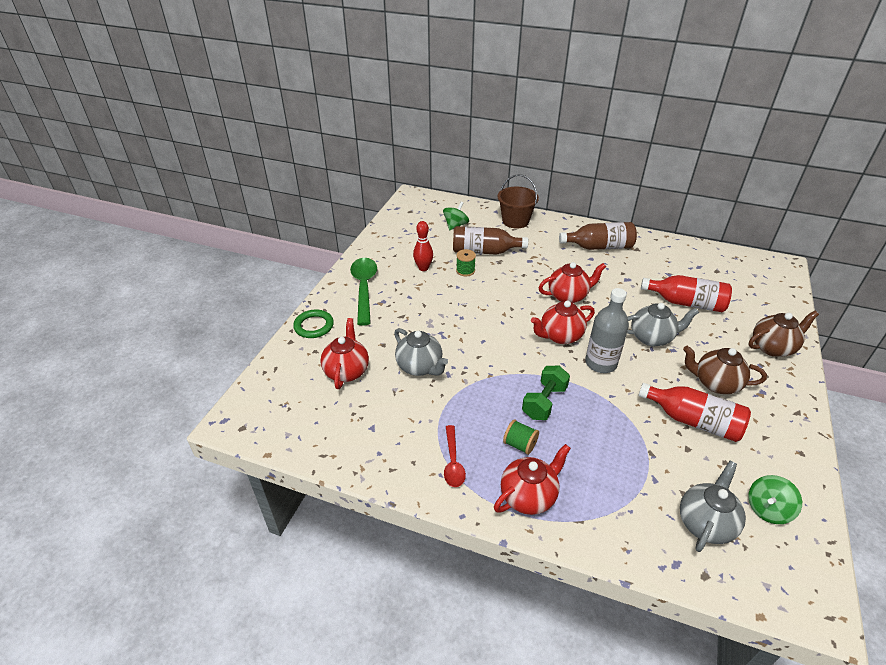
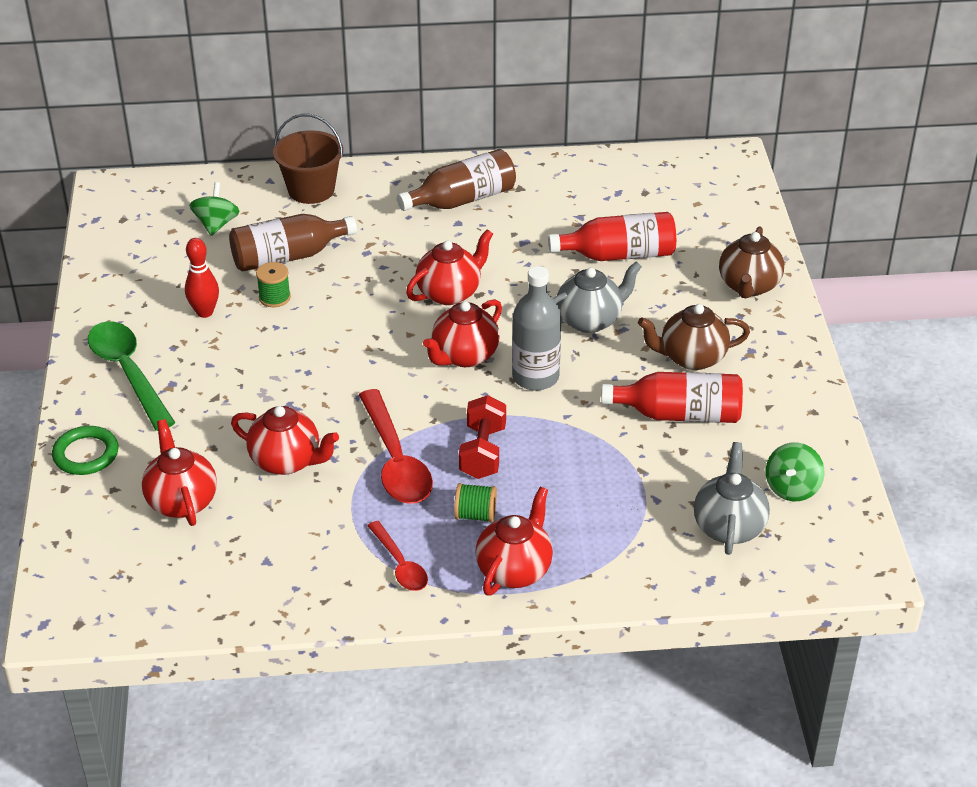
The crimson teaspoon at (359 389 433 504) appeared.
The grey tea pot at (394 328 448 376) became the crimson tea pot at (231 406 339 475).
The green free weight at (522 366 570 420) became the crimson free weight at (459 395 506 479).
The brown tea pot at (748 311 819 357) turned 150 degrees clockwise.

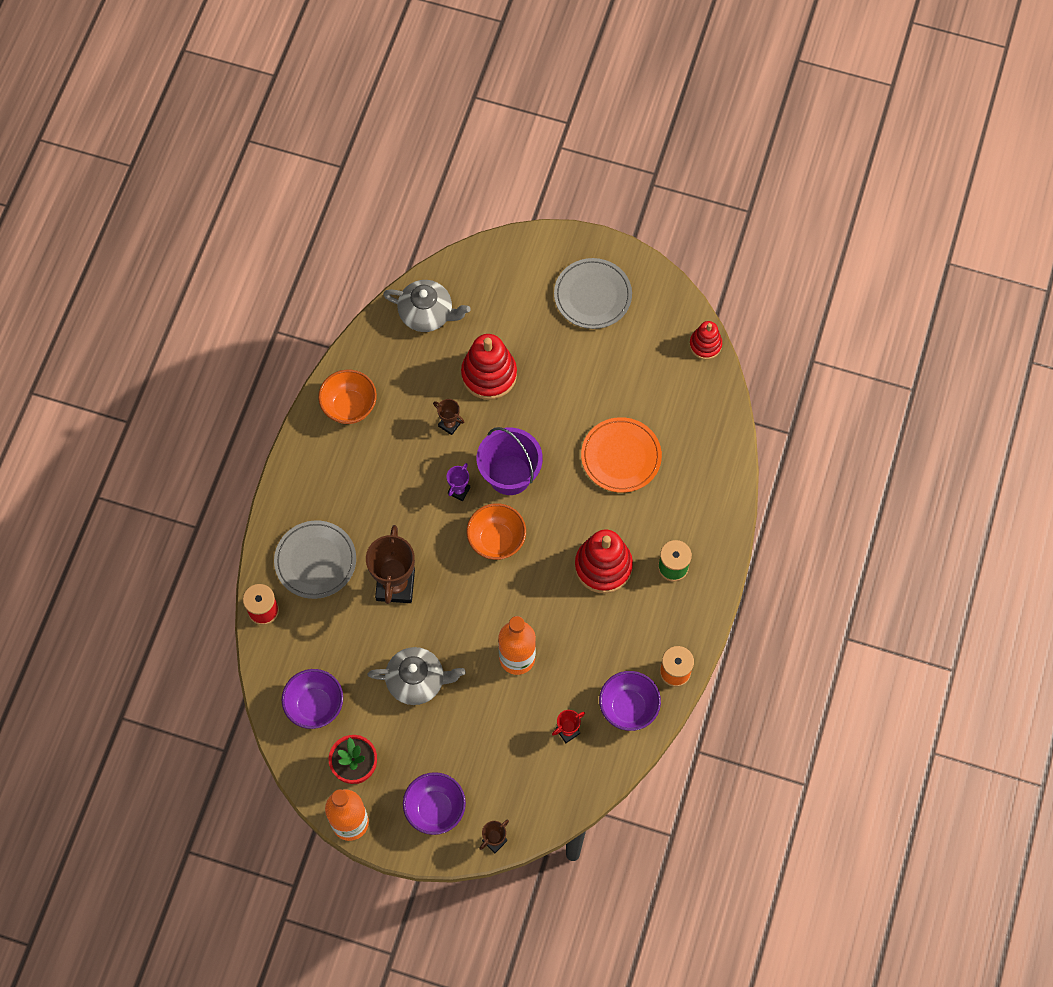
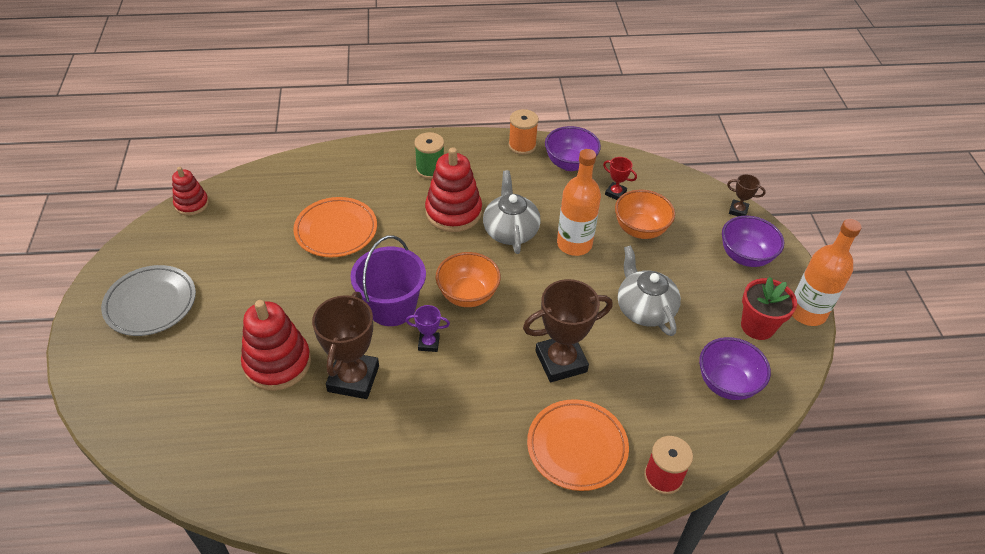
The orange deep dish moved from (318 370 377 424) to (615 190 675 239).
The grey tea pot moved from (383 280 471 332) to (483 170 541 254).
The grey dinner plate at (274 520 356 599) became the orange dinner plate at (527 399 629 491).
The brown trophy at (433 399 464 435) changed to 2.06 times the size.

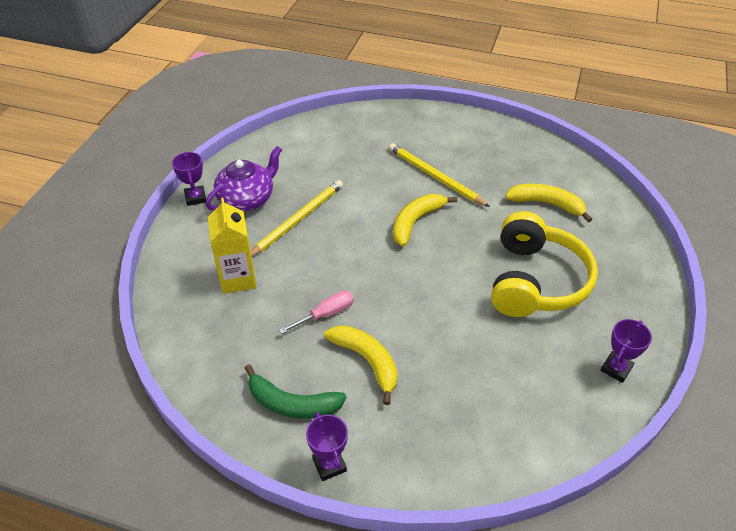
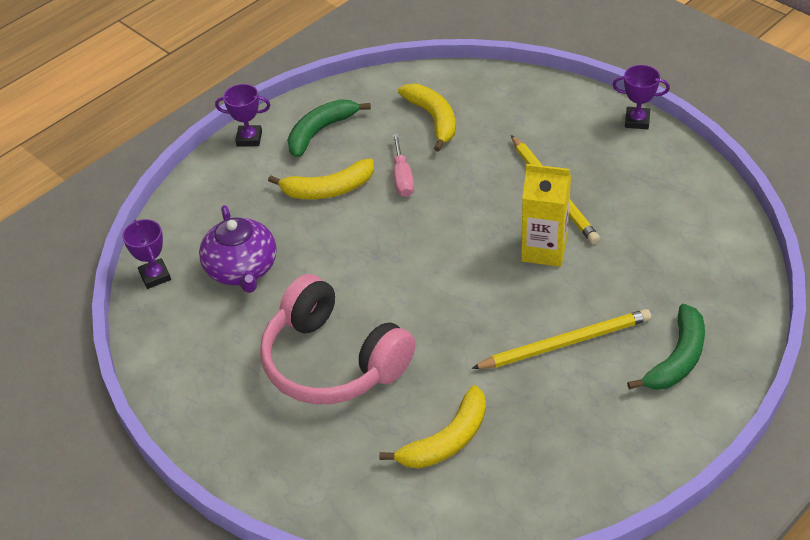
The green banana fruit at (627 304 705 390) appeared.
The royal purple tea pot moved from (206 146 282 211) to (199 205 276 293).
The yellow milk carton moved from (208 198 257 294) to (521 164 571 267).
The yellow banana fruit moved from (393 194 457 246) to (398 84 455 152).
The royal purple trophy moved from (601 319 652 383) to (122 219 171 289).
The yellow headset at (491 211 598 317) became the rose-pink headset at (260 274 415 404).

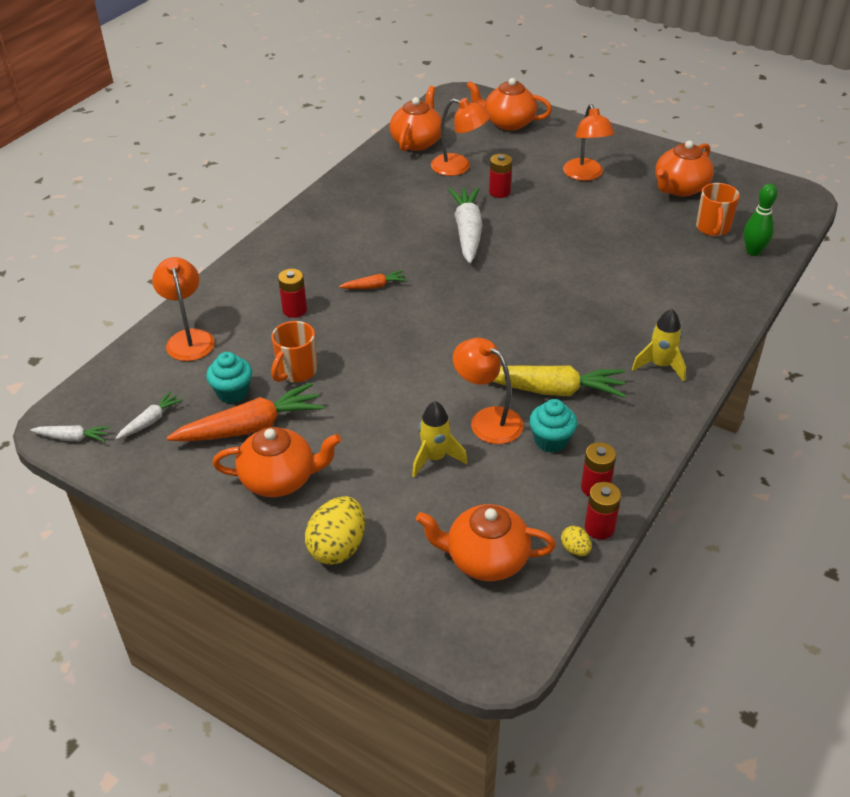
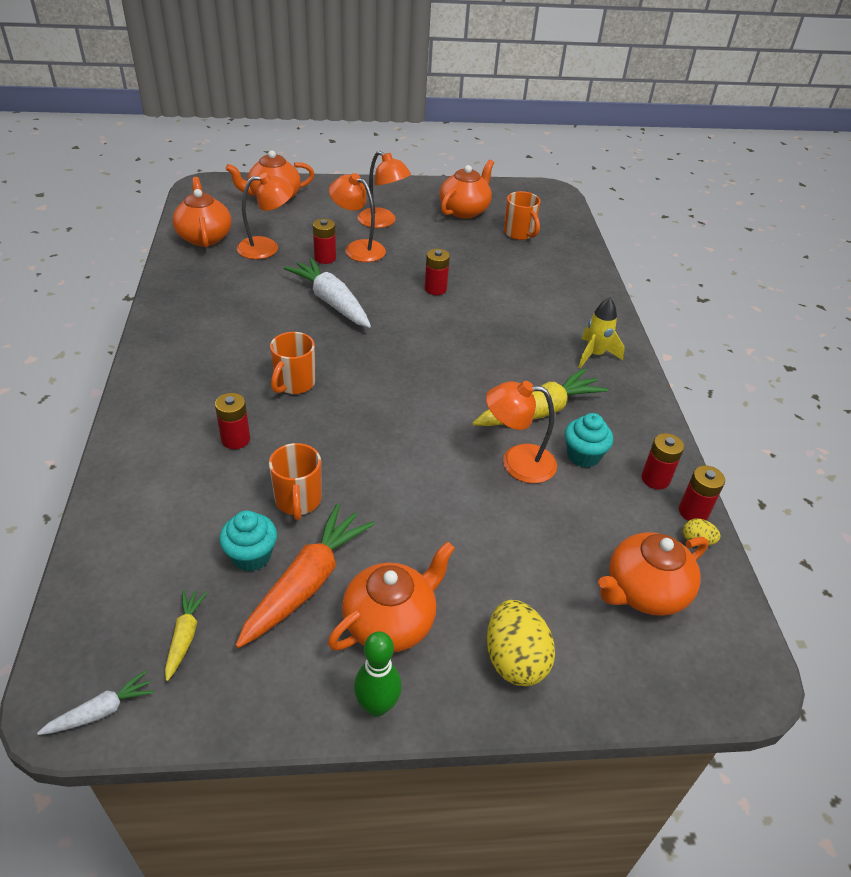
The yellow toy rocket at (412 401 468 477) disappeared.
The crimson AA battery at (425 249 450 295) appeared.
The orange lamp moved from (152 257 215 361) to (329 173 386 262).
The green skittle moved from (744 184 777 256) to (354 631 402 717).
The orange toy carrot at (339 270 407 289) was replaced by the orange tea mug at (270 332 315 394).
The white toy carrot at (116 391 183 439) became the yellow toy carrot at (165 590 208 681).
The orange tea pot at (655 140 714 197) turned 150 degrees counterclockwise.

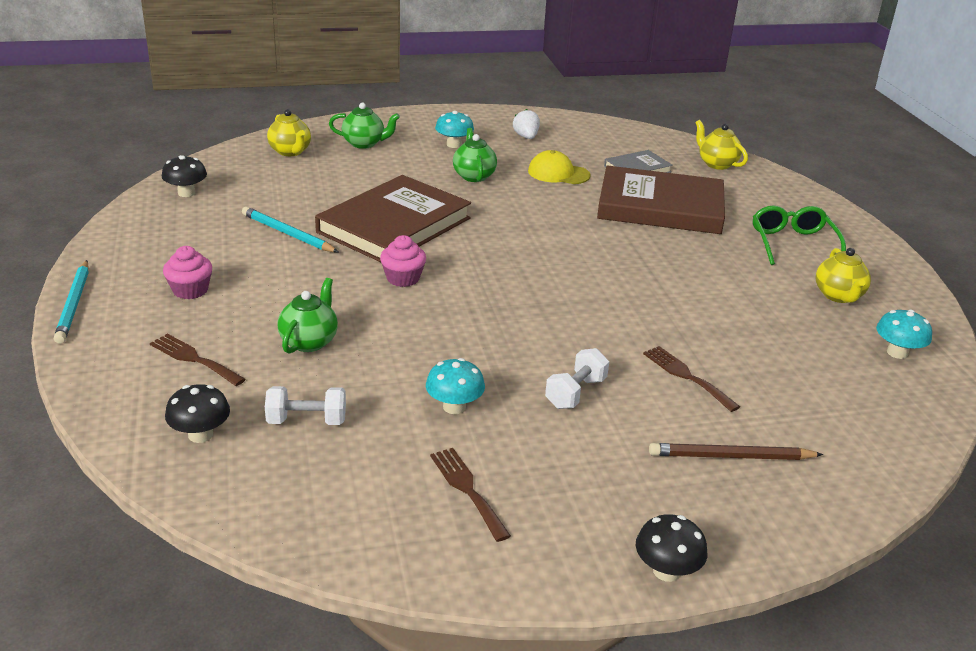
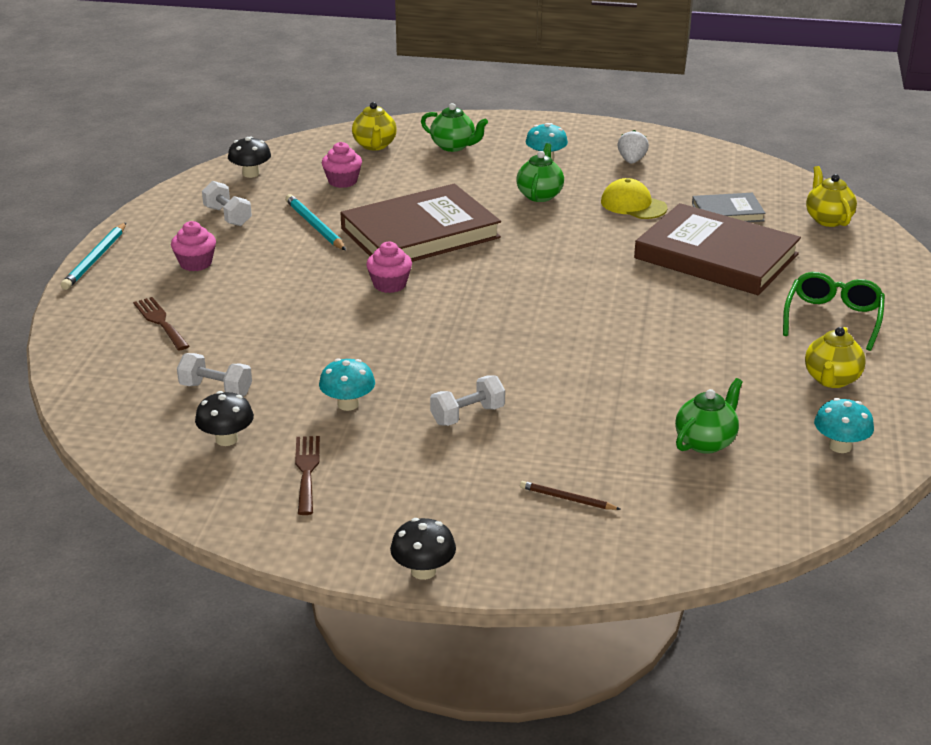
The brown fork at (643 346 740 412) disappeared.
The white free weight at (202 181 252 226) appeared.
The rose-pink cupcake at (322 142 362 188) appeared.
The ebony mushroom moved from (165 384 230 443) to (195 391 254 446).
The green tea pot moved from (277 278 338 354) to (675 378 743 454).
The brown lead pencil at (649 443 823 460) changed to 0.61 times the size.

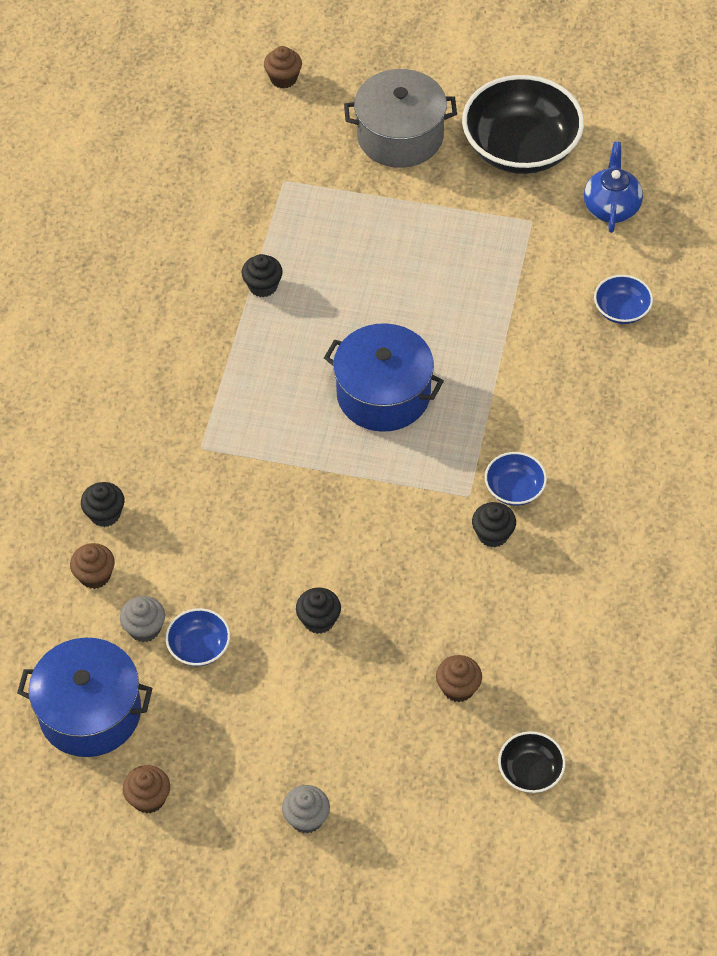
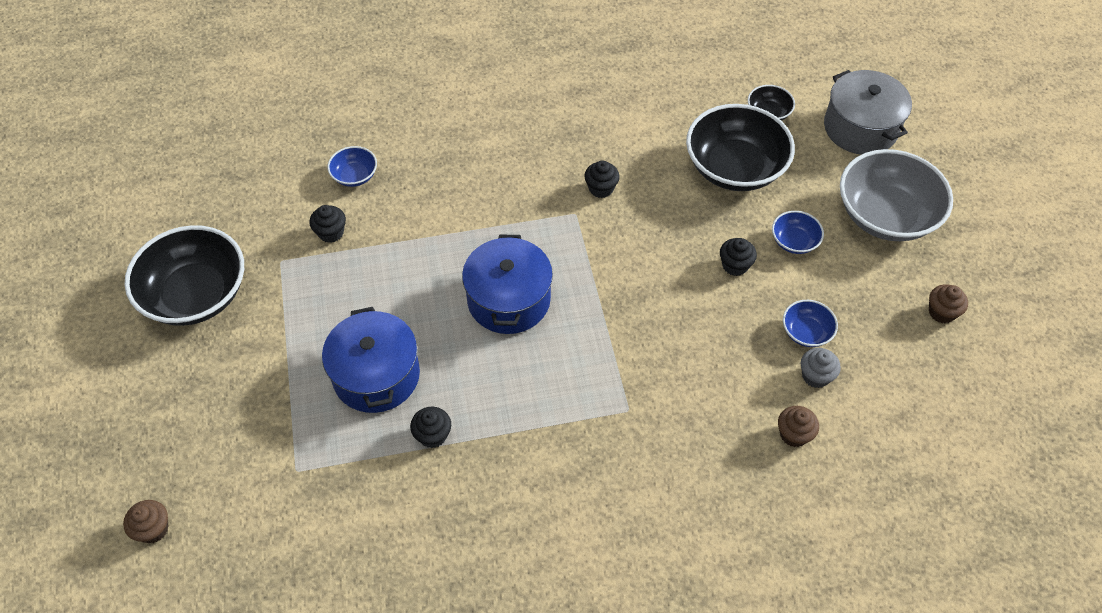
The blue tea pot at (584 142 643 233) disappeared.
The blue pot moved from (17 638 153 757) to (322 307 420 413).
The ebony cupcake moved from (81 482 124 527) to (309 205 346 243).
The grey pot moved from (344 69 457 168) to (824 70 912 155).
The blue deep dish moved from (485 452 547 506) to (772 211 824 254).
The grey cupcake at (282 785 330 834) was replaced by the grey deep dish at (840 149 953 241).
The brown cupcake at (436 655 482 702) was replaced by the ebony deep dish at (686 104 795 191).

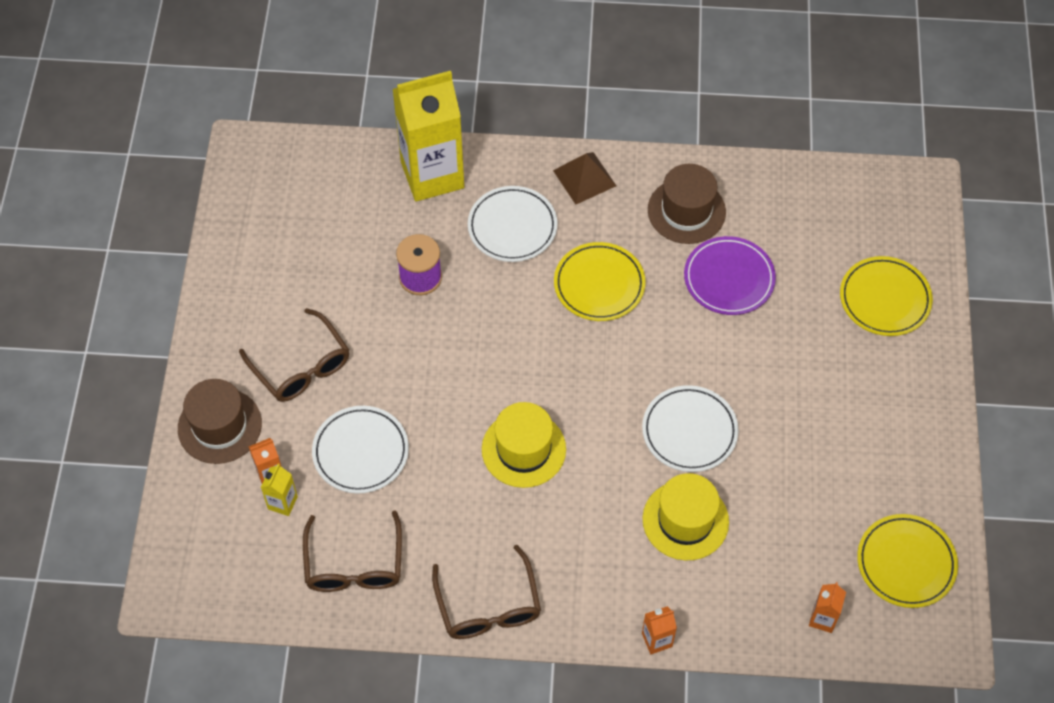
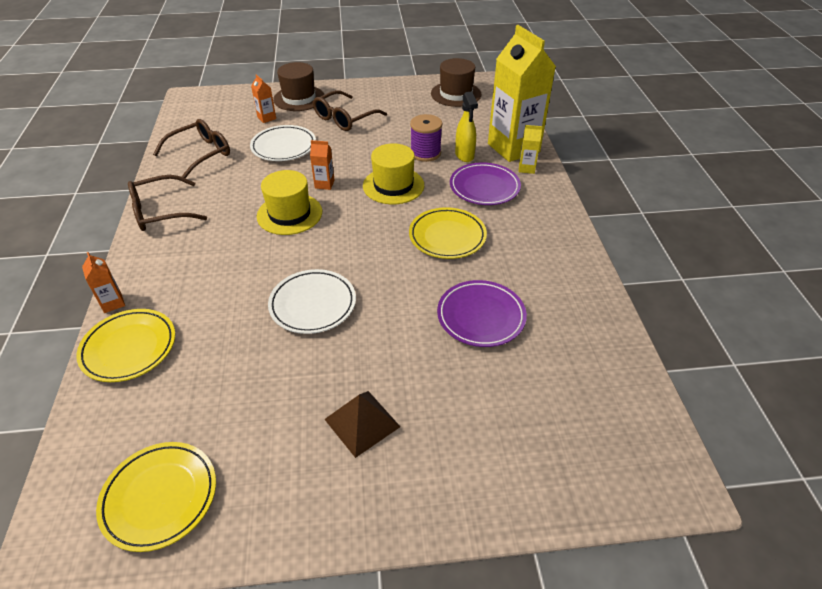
The yellow spray cleaner at (455 92 478 162) appeared.
The yellow milk carton moved from (261 464 298 516) to (519 125 542 174).
The brown pyramid moved from (553 152 616 204) to (324 391 400 458).
The yellow hat moved from (642 473 729 560) to (363 143 424 204).
The brown hat moved from (648 164 726 244) to (431 58 481 107).
The orange milk carton moved from (809 582 846 633) to (310 140 335 190).
The yellow dinner plate moved from (840 256 933 336) to (76 309 175 382).
The white dinner plate at (468 186 558 262) became the royal purple dinner plate at (450 162 521 205).
The brown eyeglasses at (303 510 402 592) turned 150 degrees clockwise.

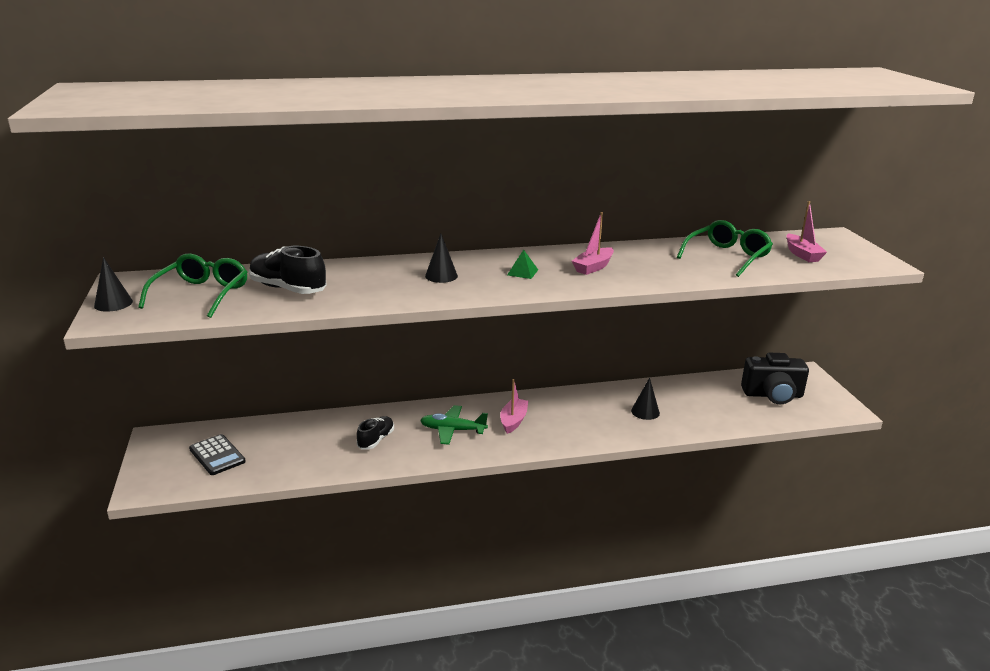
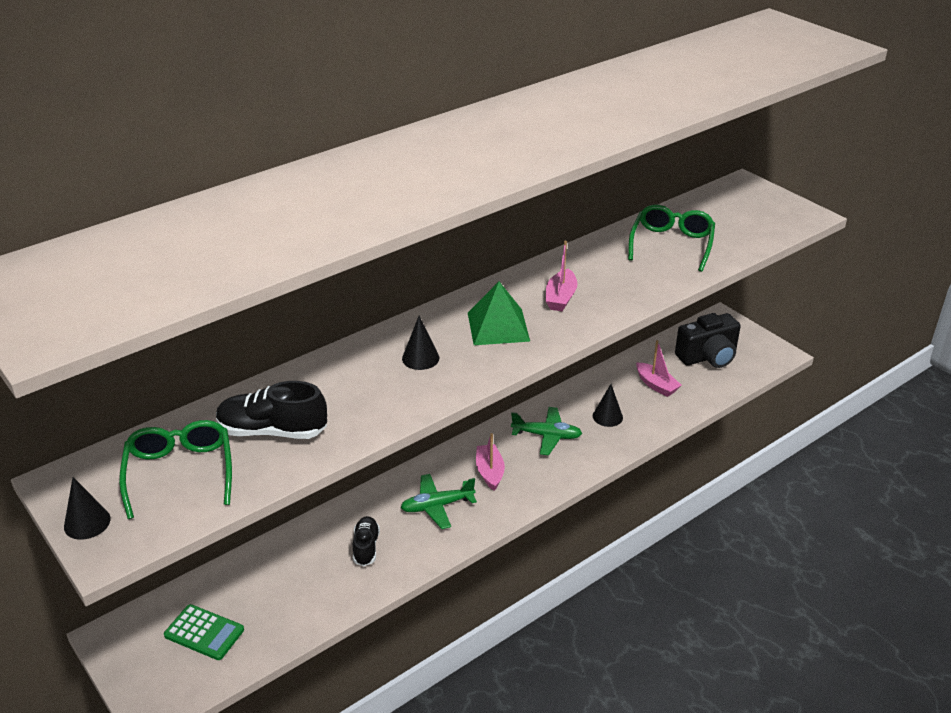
The green aeroplane at (511 407 582 455) appeared.
The rose-pink toy boat moved from (786 201 827 262) to (636 340 682 397).
The ebony adding machine at (189 434 246 475) became the green adding machine at (164 604 244 660).
The green pyramid at (507 250 538 279) changed to 1.97 times the size.

